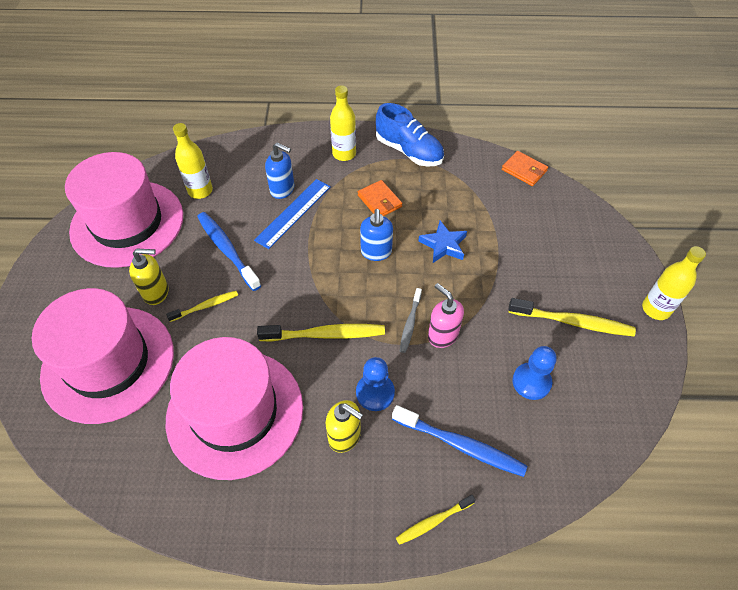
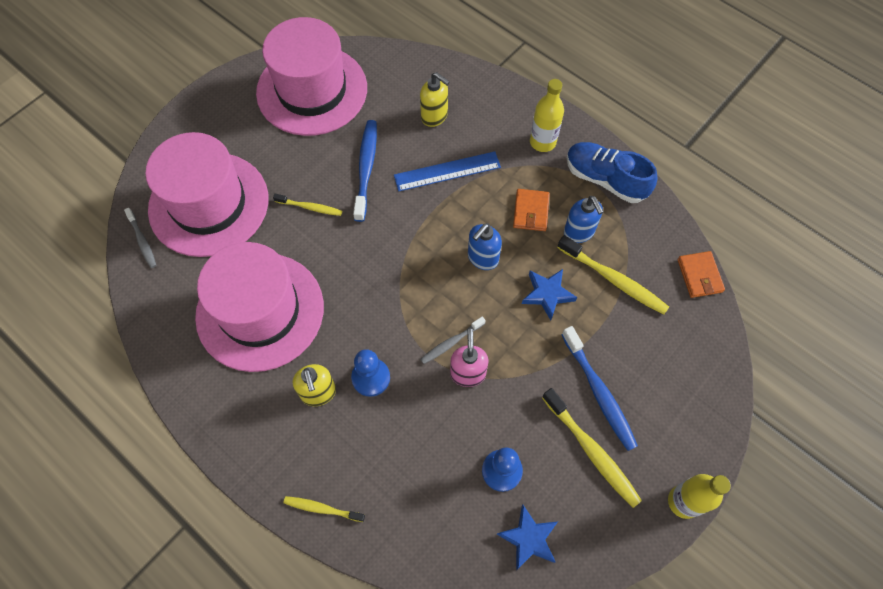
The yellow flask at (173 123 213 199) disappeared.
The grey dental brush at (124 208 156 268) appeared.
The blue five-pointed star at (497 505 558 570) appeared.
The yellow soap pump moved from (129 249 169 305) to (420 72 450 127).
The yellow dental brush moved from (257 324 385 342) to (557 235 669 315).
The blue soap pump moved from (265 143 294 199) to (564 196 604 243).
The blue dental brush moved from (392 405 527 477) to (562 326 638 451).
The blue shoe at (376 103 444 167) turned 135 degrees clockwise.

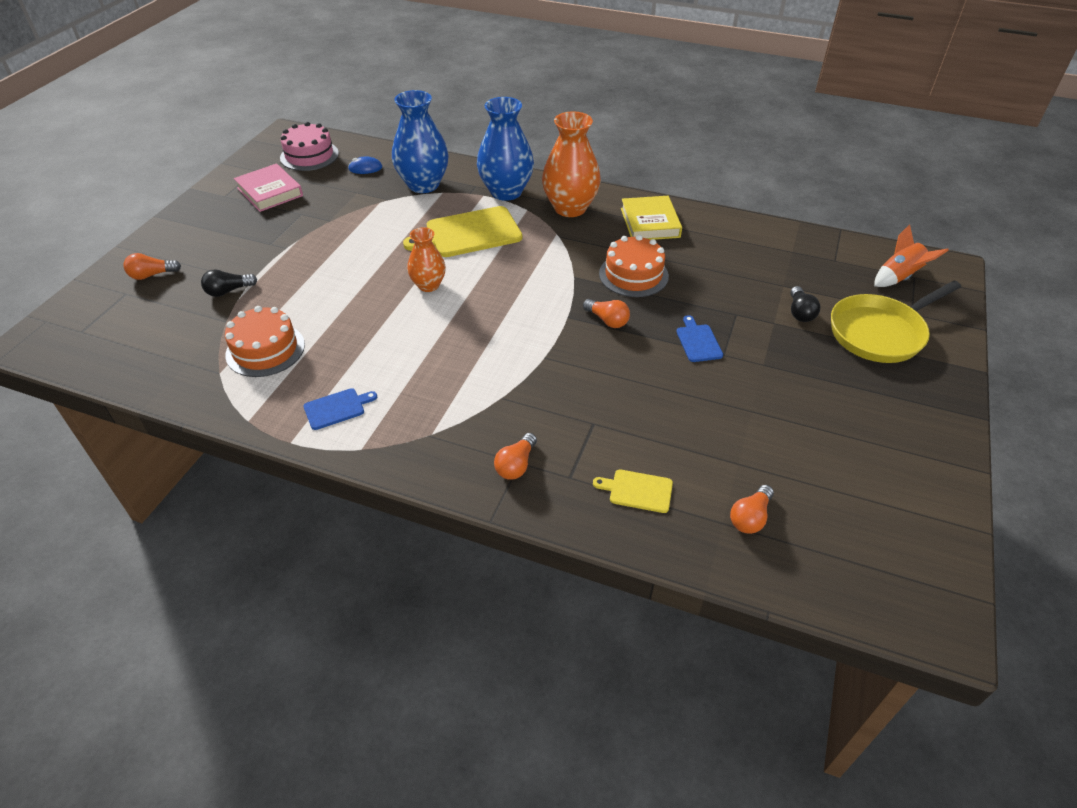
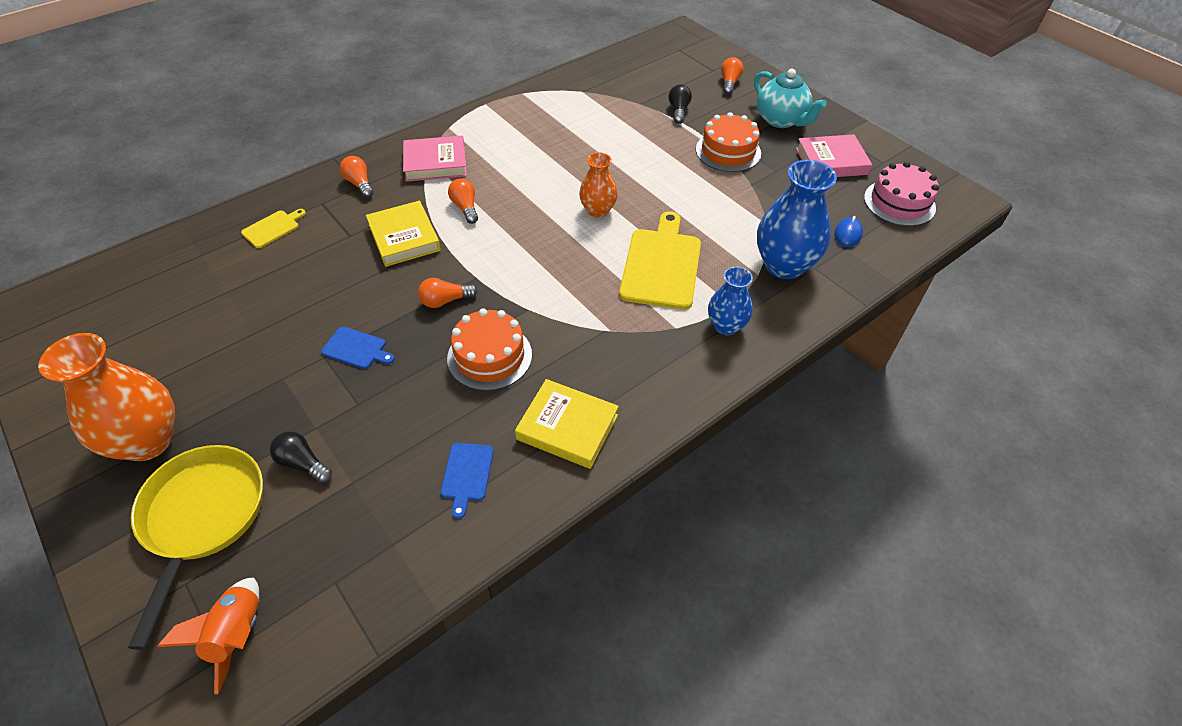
The yellow hardcover at (366 201 441 267) appeared.
The rose-pink hardcover at (403 136 467 182) appeared.
The aqua tea pot at (754 69 827 128) appeared.
The orange gateau moved from (225 306 305 377) to (696 112 761 172).
The blue cutting board moved from (303 388 377 430) to (441 443 494 519).
The orange vase moved from (542 111 601 217) to (38 333 175 461).
The orange bulb moved from (730 485 774 534) to (448 178 478 224).
The blue vase at (477 97 534 201) changed to 0.58 times the size.

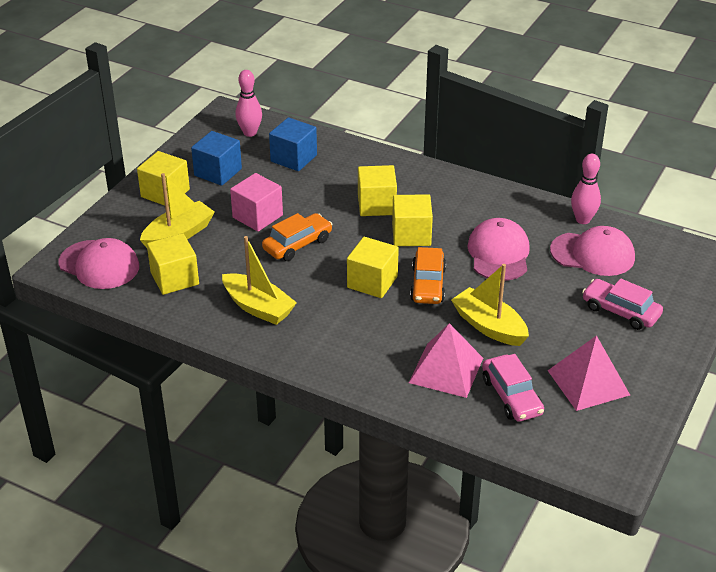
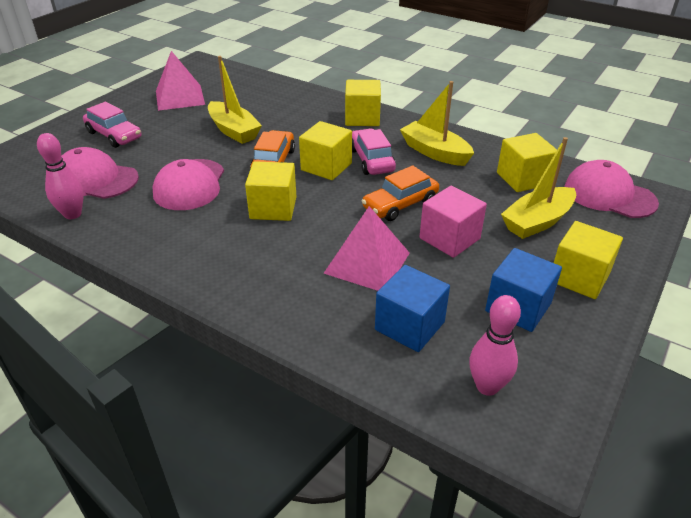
The yellow solid cube moved from (358 165 397 216) to (345 80 381 126).
The rose-pink pyramid moved from (409 323 483 398) to (323 206 410 291).
The rose-pink car moved from (482 354 544 422) to (352 128 396 175).

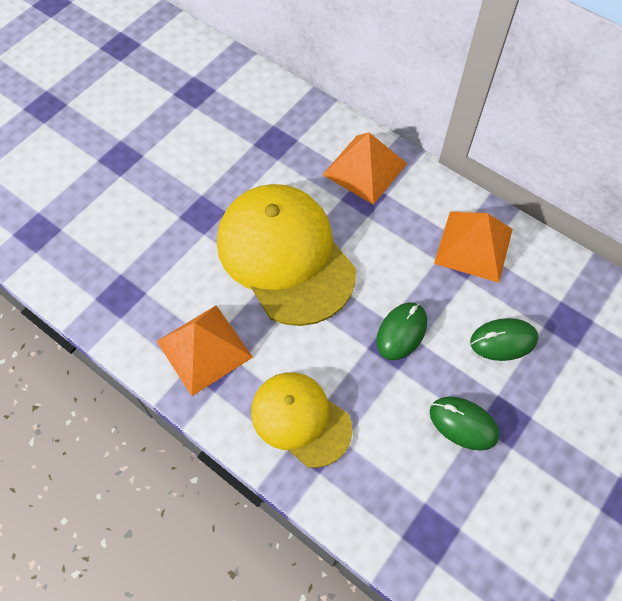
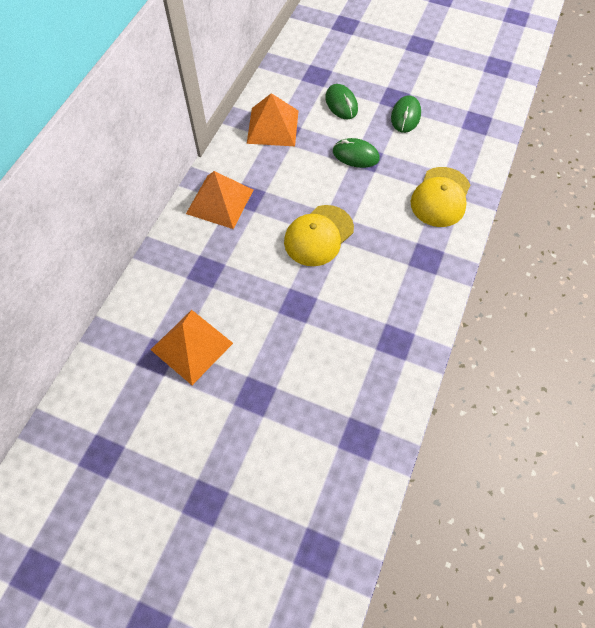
The orange pyramid moved from (156 305 253 396) to (151 310 233 385).
The yellow peaked cap at (217 184 356 326) changed to 0.60 times the size.

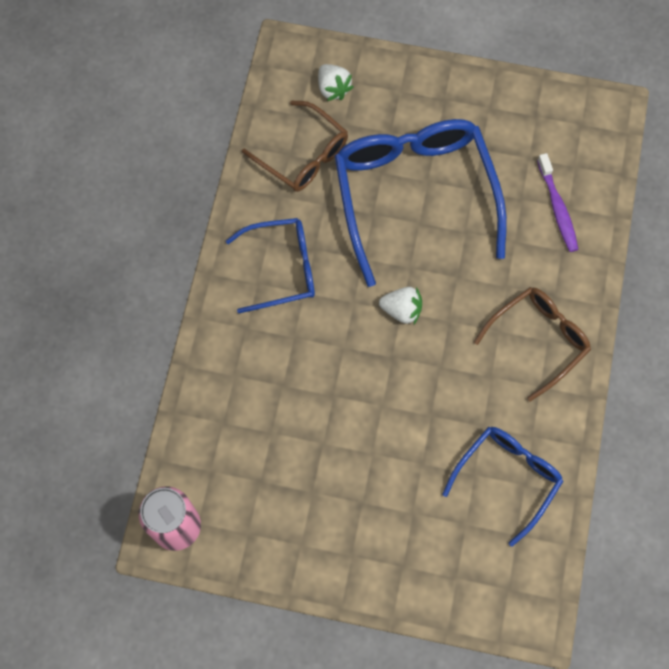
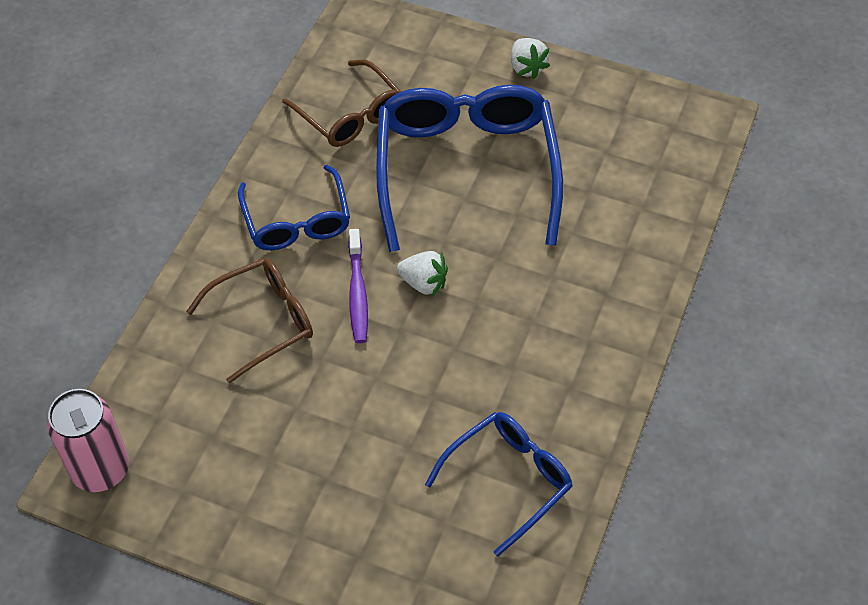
The white berry moved from (318 64 354 101) to (511 38 550 79).
The brown eyeglasses moved from (474 287 591 402) to (186 258 313 384).
The royal purple dental brush moved from (537 153 579 252) to (348 229 368 343).
The blue eyeglasses at (226 218 315 313) turned 75 degrees clockwise.

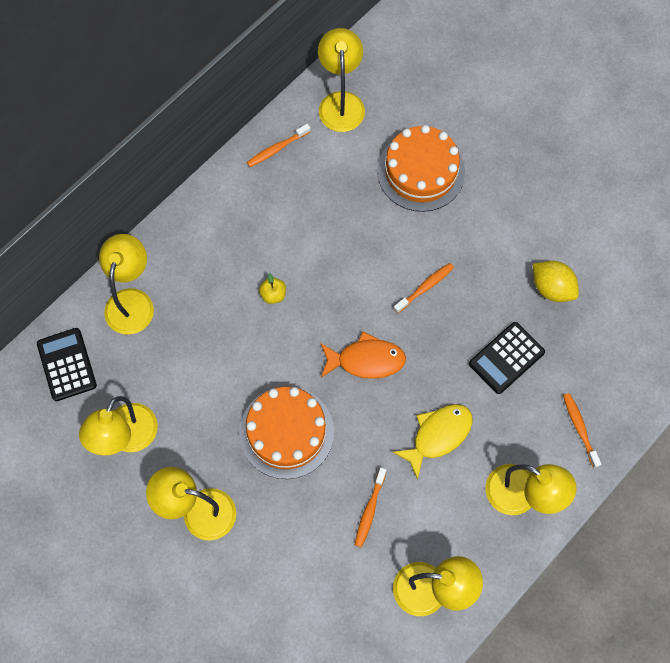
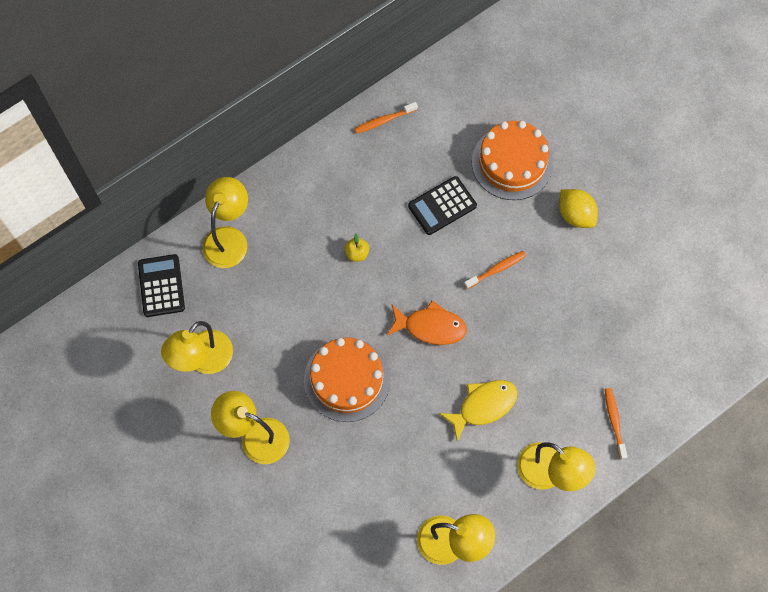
The yellow lamp at (318 28 365 132) disappeared.
The orange dental brush at (355 468 386 547) disappeared.
The ebony adding machine moved from (469 322 545 394) to (408 176 477 235).
The yellow citrus fruit moved from (533 261 579 302) to (559 189 598 228).

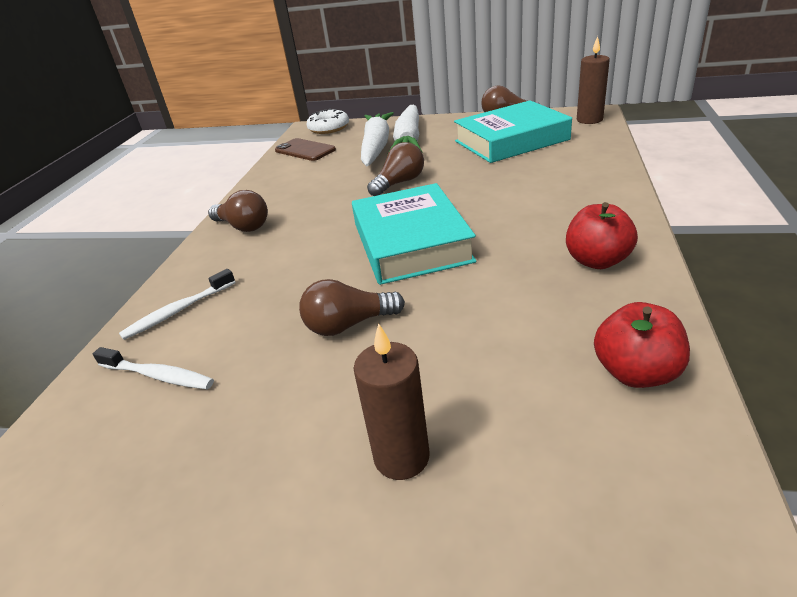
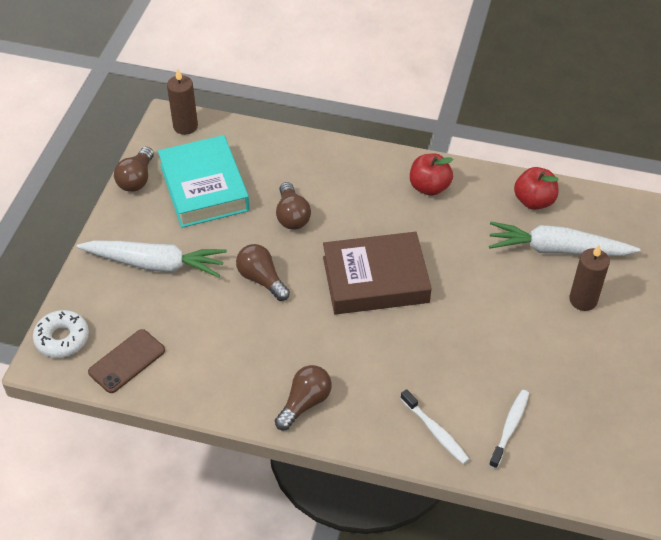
The brown bulb moved from (299 279 405 336) to (276 182 311 230).
The white toy carrot moved from (361 112 394 166) to (489 222 640 256).
The aqua hardcover at (352 183 477 285) became the brown hardcover at (323 232 432 314).

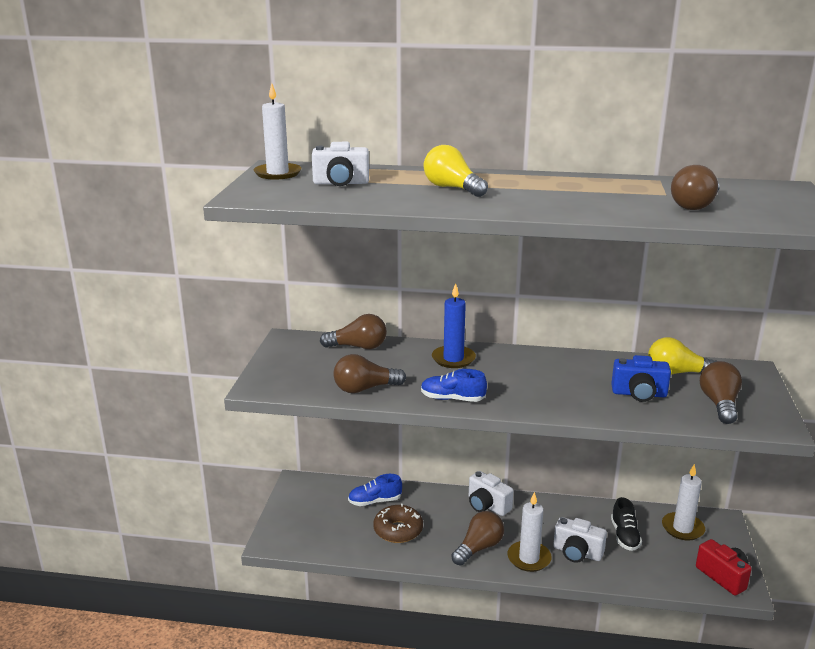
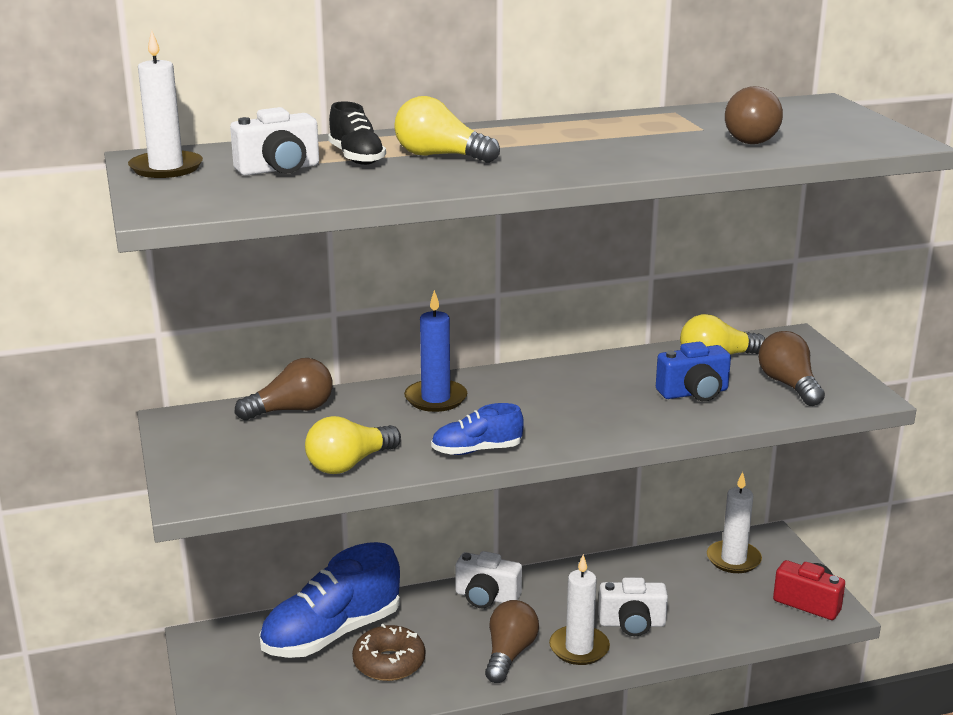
The ebony shoe moved from (611 497 642 551) to (328 101 386 165).
The brown bulb at (333 354 406 393) became the yellow bulb at (305 416 401 474).
The blue shoe at (348 474 402 506) changed to 1.94 times the size.

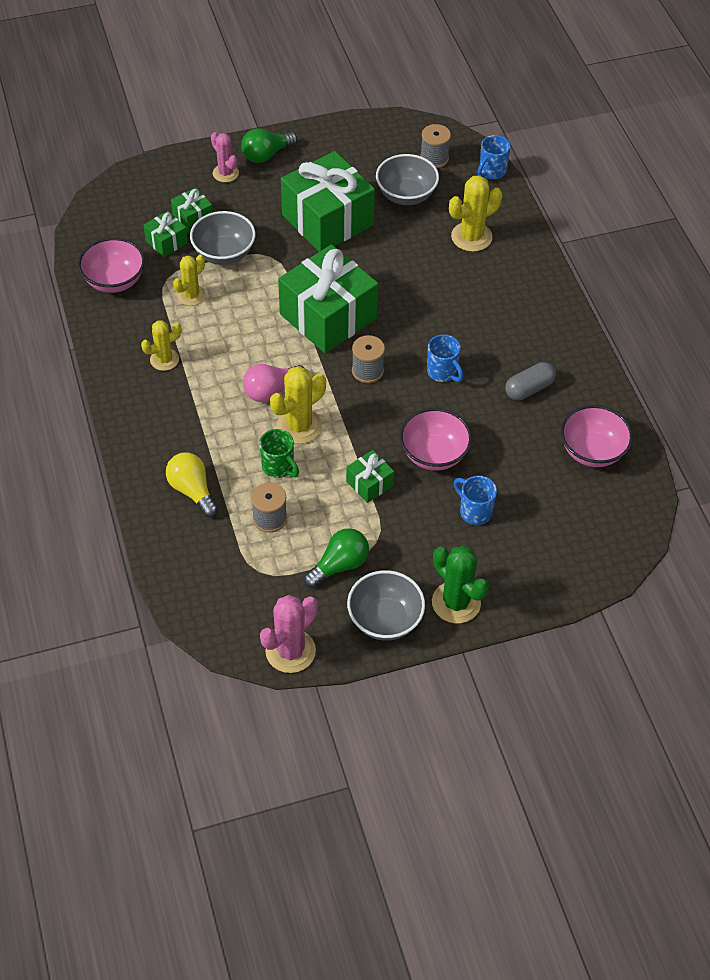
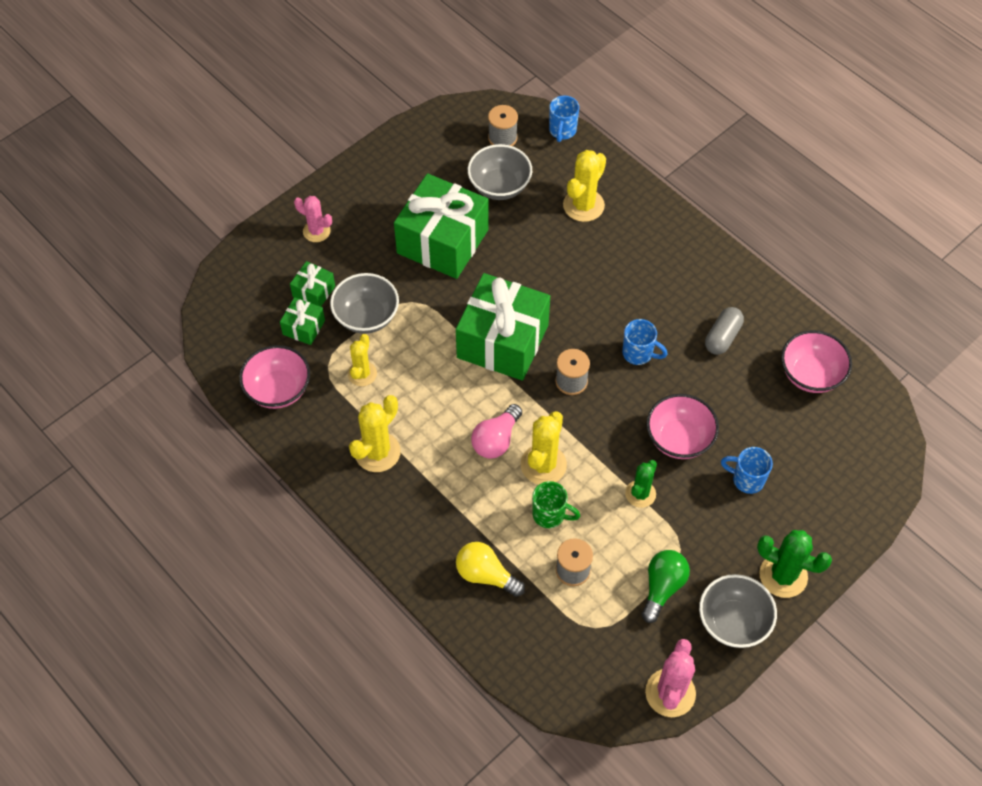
The green bulb at (241 128 298 163) disappeared.
The green wrapped gift at (346 450 394 503) was replaced by the green cactus at (625 460 657 508).
The yellow cactus at (141 320 182 371) changed to 1.52 times the size.

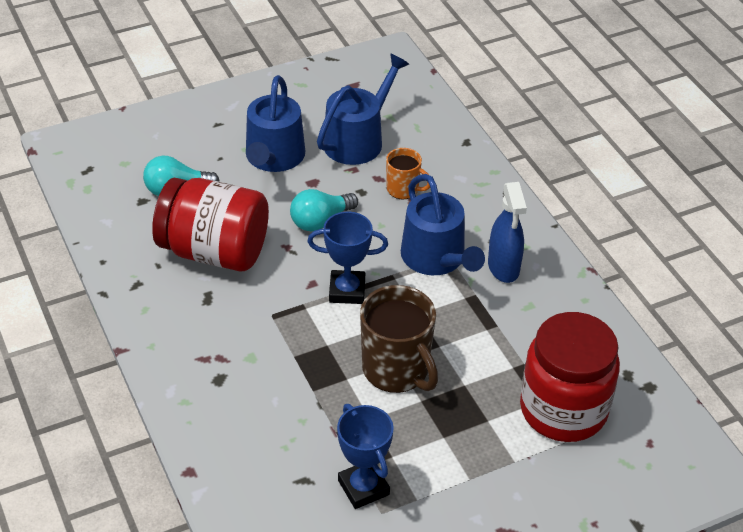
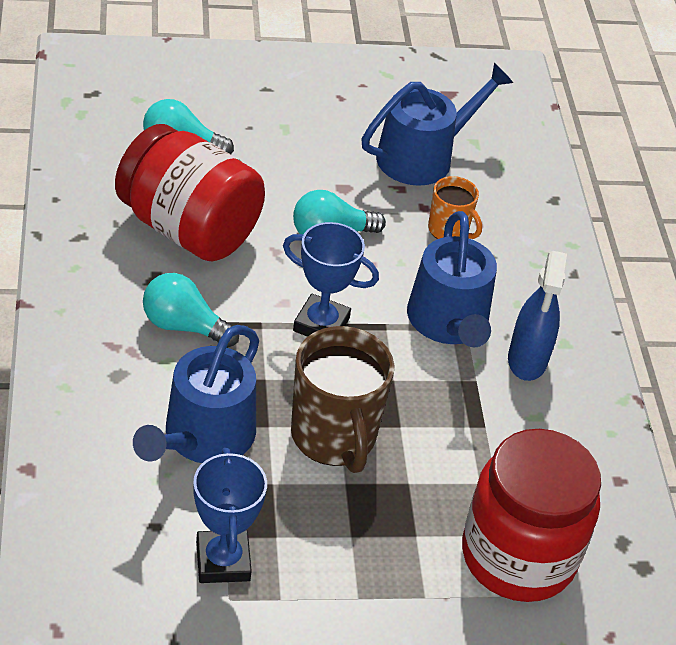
The aqua bulb at (143 273 239 348) appeared.
The blue watering can moved from (246 75 305 172) to (133 325 259 463).

